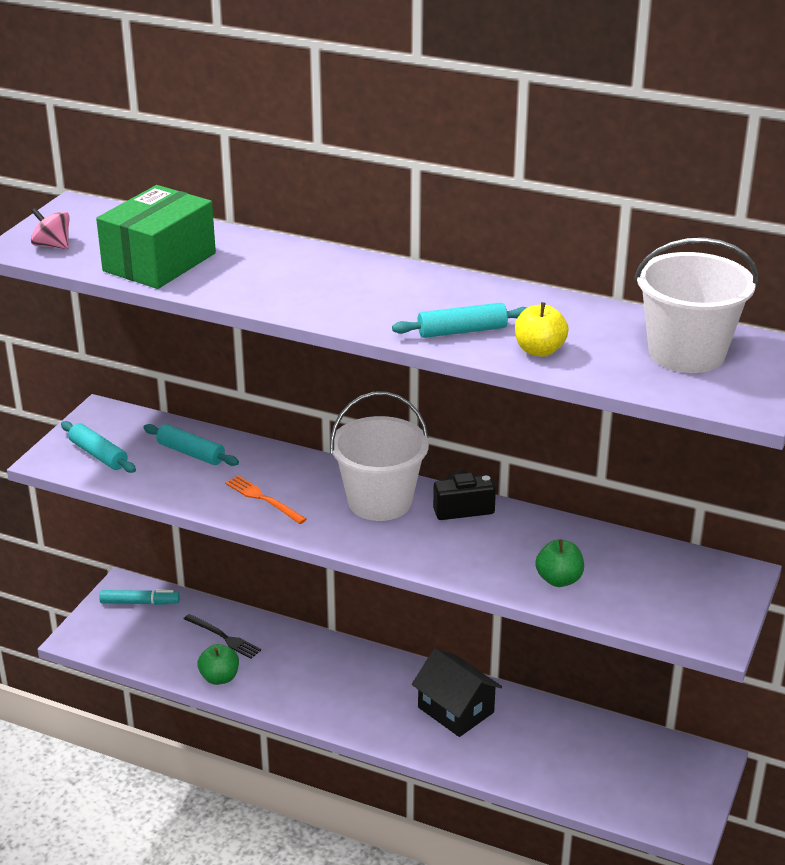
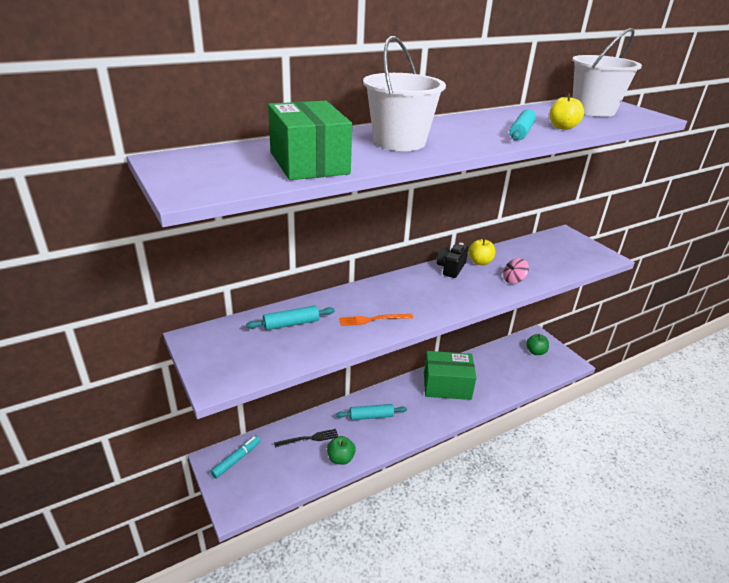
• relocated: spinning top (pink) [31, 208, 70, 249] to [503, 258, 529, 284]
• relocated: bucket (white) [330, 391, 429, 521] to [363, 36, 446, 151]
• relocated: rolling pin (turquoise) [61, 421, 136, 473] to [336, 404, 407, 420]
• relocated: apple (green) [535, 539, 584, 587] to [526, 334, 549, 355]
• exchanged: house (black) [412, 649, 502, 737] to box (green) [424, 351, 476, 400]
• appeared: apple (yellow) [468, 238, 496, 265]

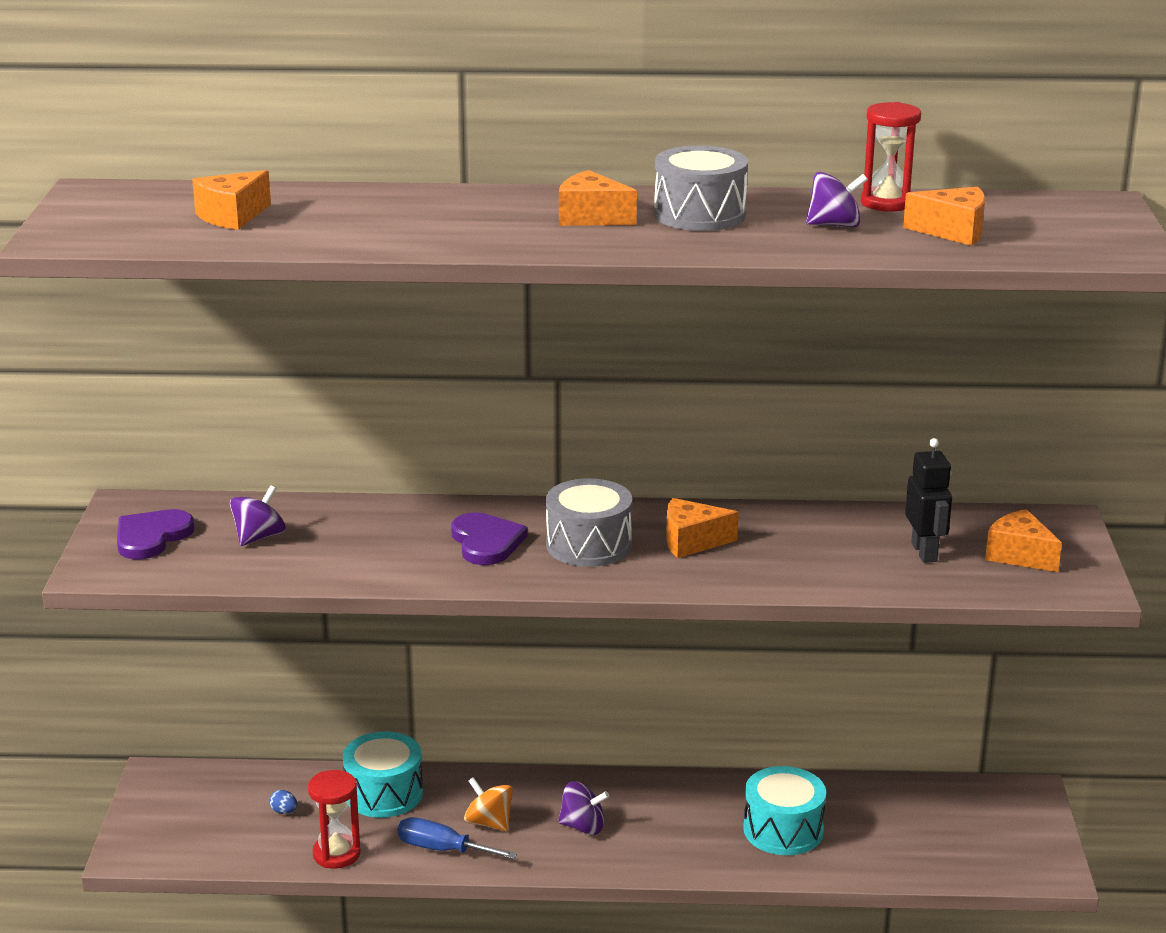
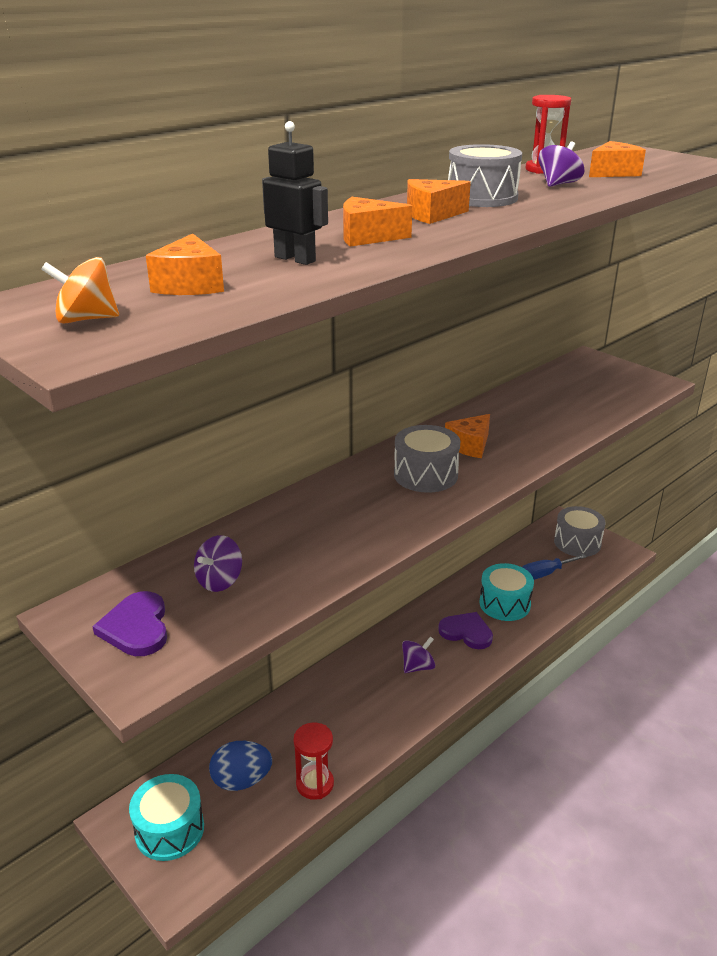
• relocated: robot (black) [905, 438, 952, 563] to [262, 121, 328, 265]
• spun: spinning top (purple) [230, 485, 286, 546] = [194, 535, 242, 592] 135 degrees counterclockwise
• relocated: cheese (orange) [985, 509, 1062, 572] to [343, 197, 412, 247]
• relocated: heart (purple) [451, 512, 528, 565] to [438, 612, 493, 649]
• relocated: drum (turquoise) [343, 731, 423, 818] to [129, 774, 204, 861]
• relocated: spinning top (orange) [464, 777, 513, 832] to [41, 257, 119, 324]
• size: egg (blue) [269, 790, 297, 814] = [209, 741, 272, 791] x2.43
• relocated: screwdriver (blue) [398, 817, 517, 859] to [522, 554, 587, 580]
• appeared: drum (grey) [554, 506, 605, 557]

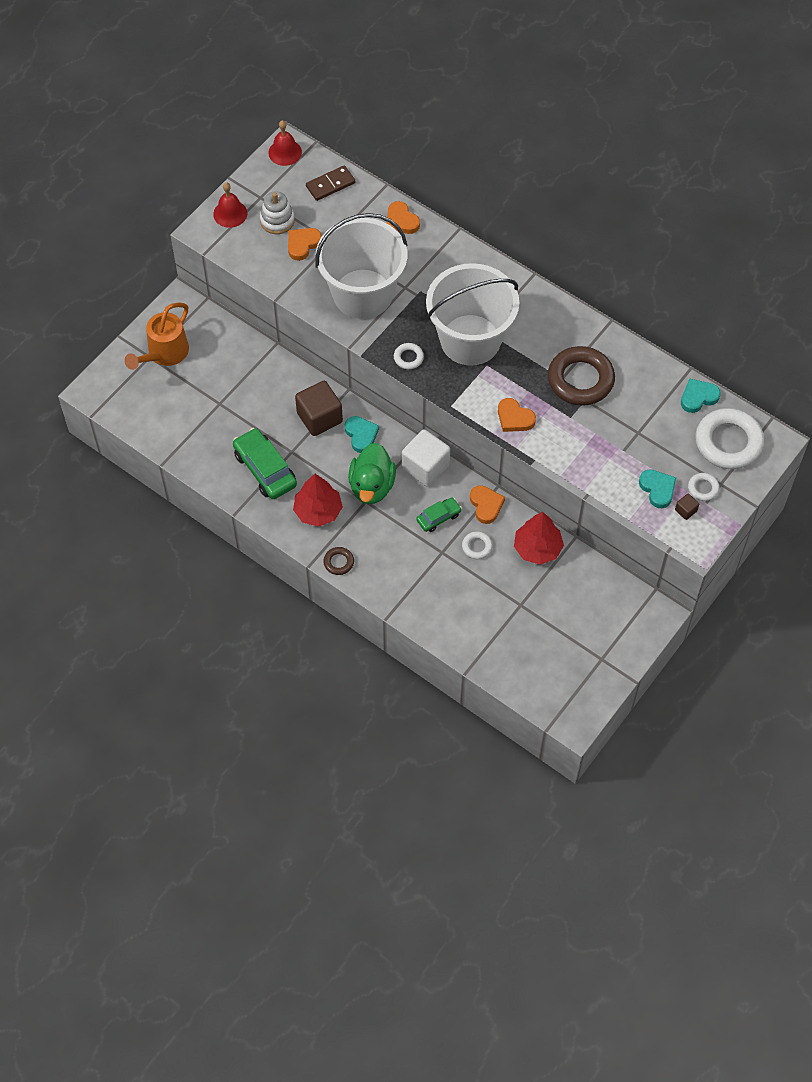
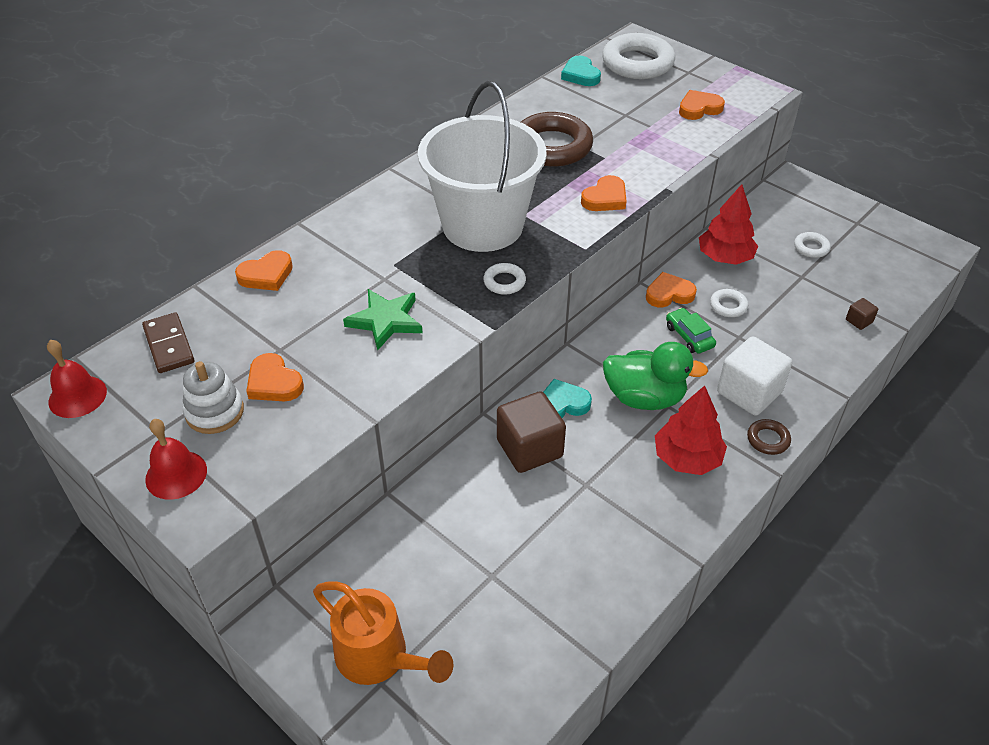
• exchanged: bucket (white) [315, 213, 408, 319] to star (green) [343, 289, 423, 350]
• missing: car (green) [233, 428, 297, 499]
• relocated: cube (white) [402, 429, 450, 487] to [717, 336, 792, 416]
• colour: heart (turquoise) [639, 469, 676, 508] to heart (orange) [679, 90, 725, 120]
• relocated: ring (white) [688, 473, 720, 501] to [794, 232, 831, 258]
• relocated: cube (brown) [675, 494, 699, 520] to [846, 298, 878, 330]

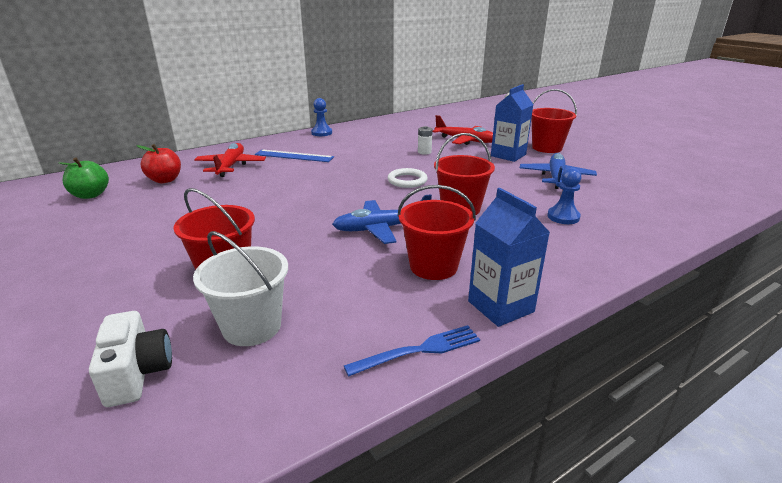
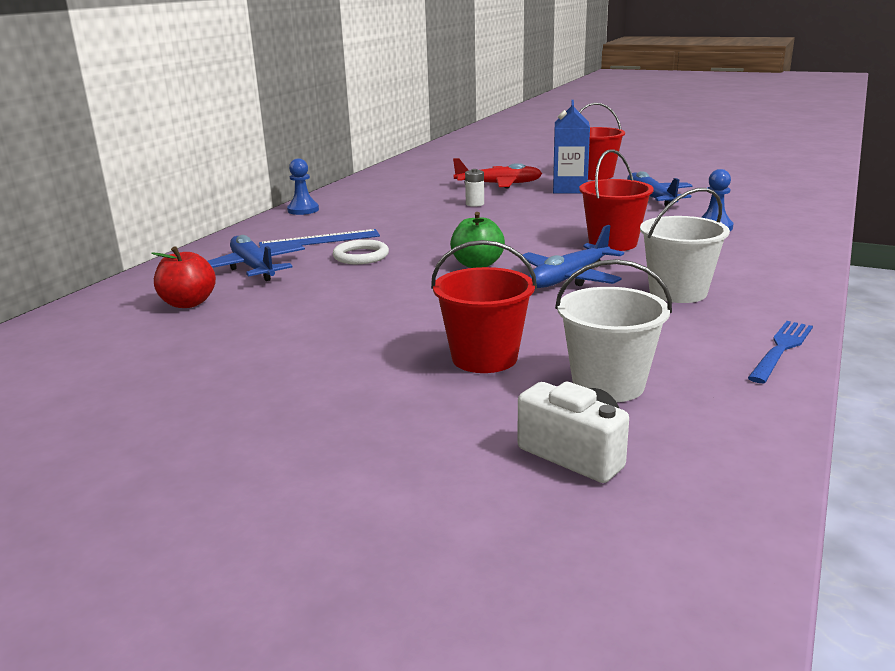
• colour: plane (red) [194, 143, 266, 177] to plane (blue) [207, 235, 305, 281]
• relocated: apple (green) [59, 158, 109, 199] to [450, 212, 505, 268]
• relocated: ring (white) [388, 168, 428, 188] to [333, 240, 389, 264]
• colour: bucket (red) [397, 185, 476, 280] to bucket (white) [640, 188, 730, 303]
• missing: carton (blue) [468, 188, 550, 327]

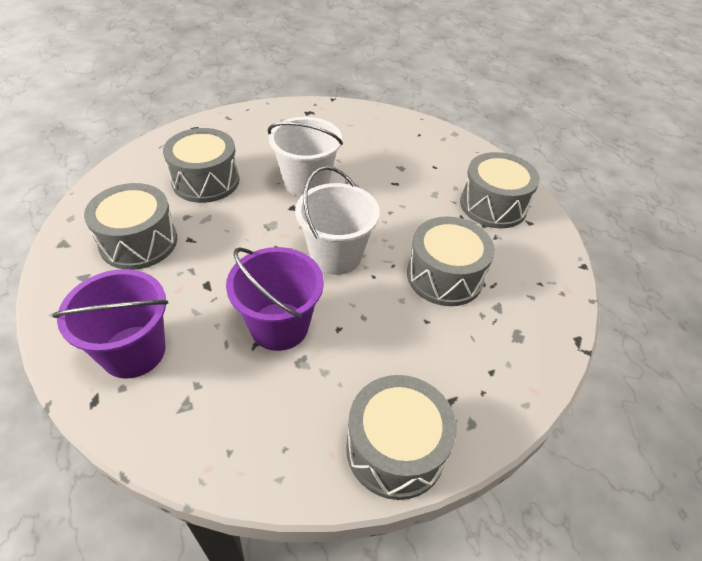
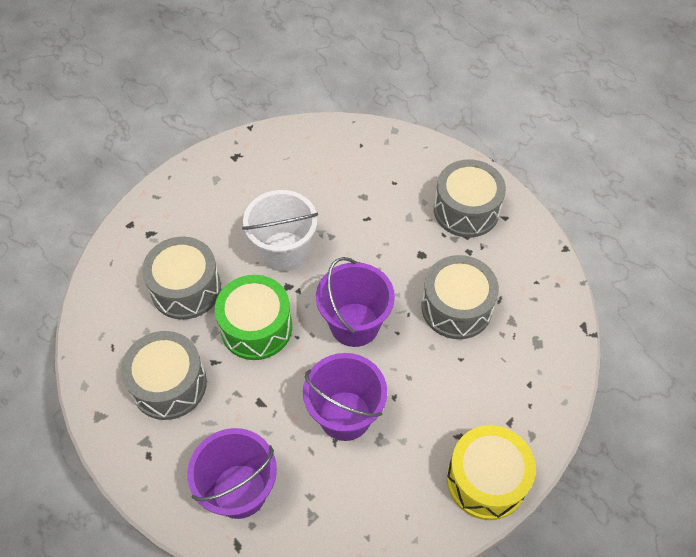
• colour: bucket (white) [295, 166, 380, 275] to bucket (purple) [316, 257, 395, 347]
• colour: drum (grey) [346, 375, 457, 500] to drum (yellow) [447, 425, 536, 520]
• appeared: drum (green) [215, 275, 292, 360]

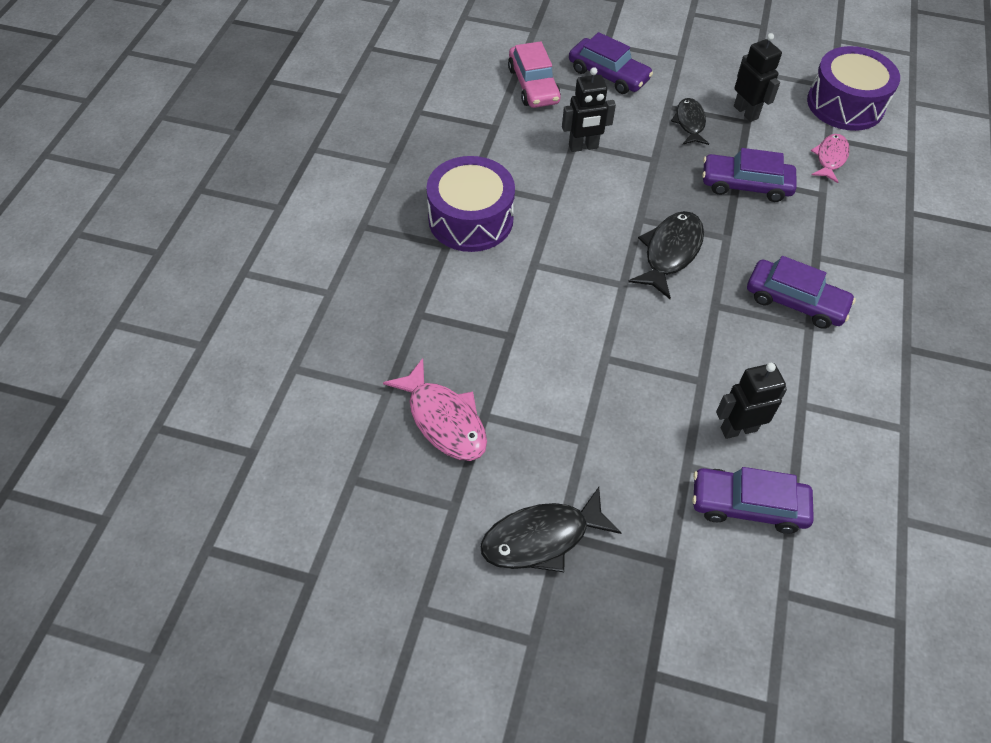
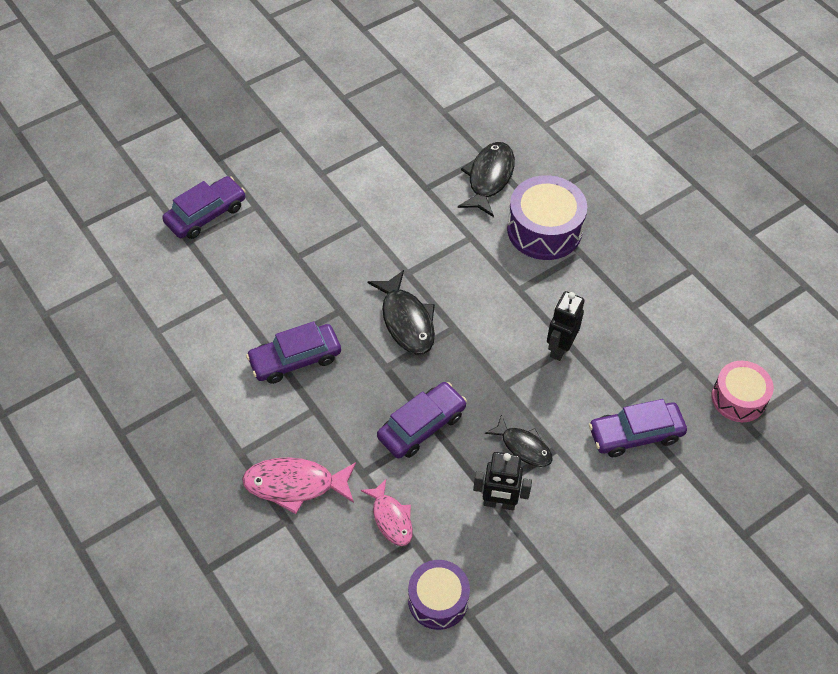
• missing: car (pink) [508, 41, 561, 108]
• size: drum (purple) [807, 46, 900, 131] = [408, 560, 470, 630] x0.66
• relocated: fish (pink) [383, 358, 487, 461] to [242, 457, 356, 514]
• missing: robot (black) [716, 363, 787, 439]
• relocated: fish (black) [480, 487, 622, 572] to [458, 142, 515, 217]
• appeared: drum (pink) [711, 361, 774, 422]

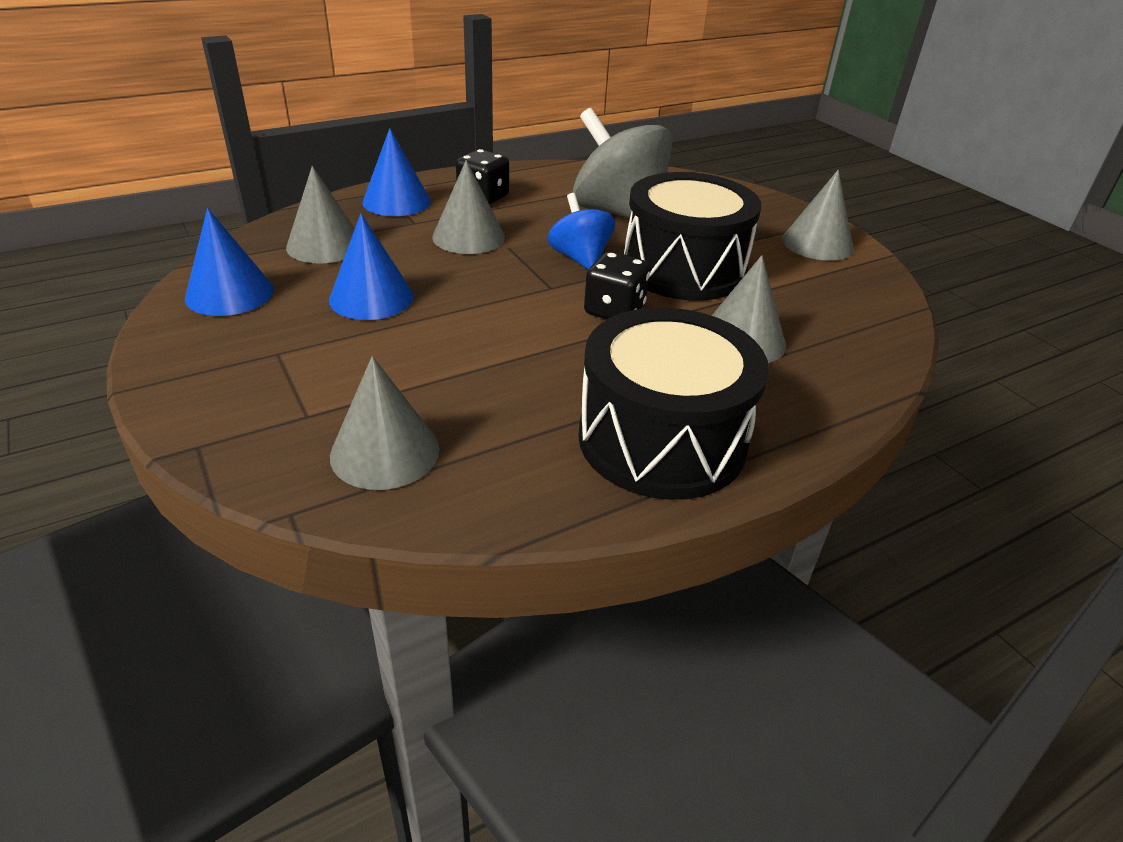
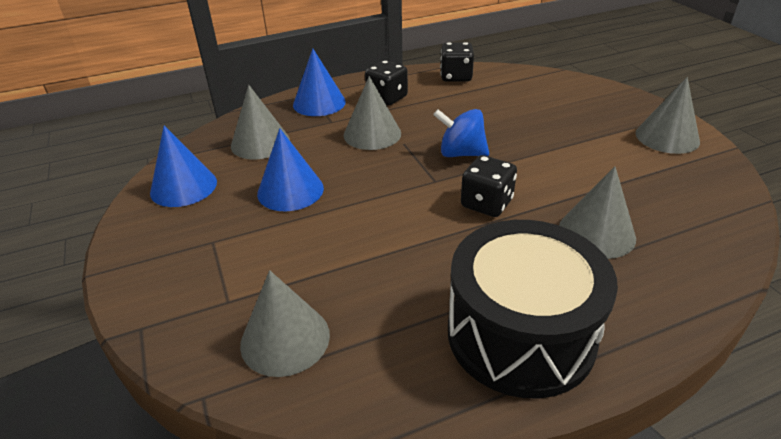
• missing: spinning top (grey) [573, 108, 672, 219]
• missing: drum (black) [624, 172, 762, 301]
• spun: spinning top (blue) [547, 193, 615, 270] = [433, 109, 489, 157] 60 degrees counterclockwise
• appeared: dice (black) [440, 42, 474, 82]

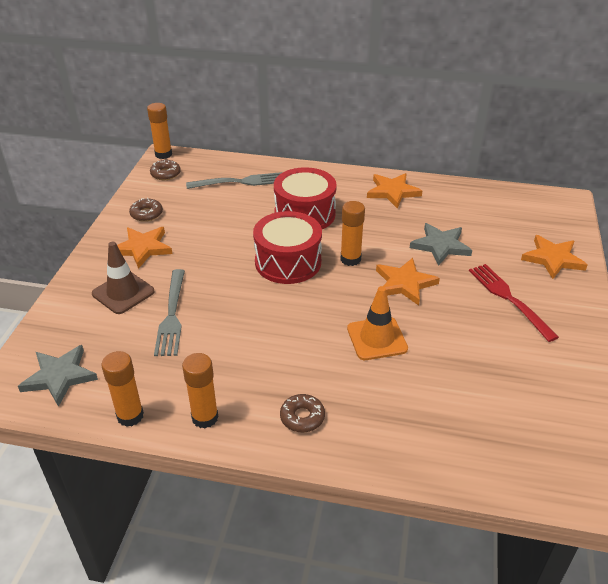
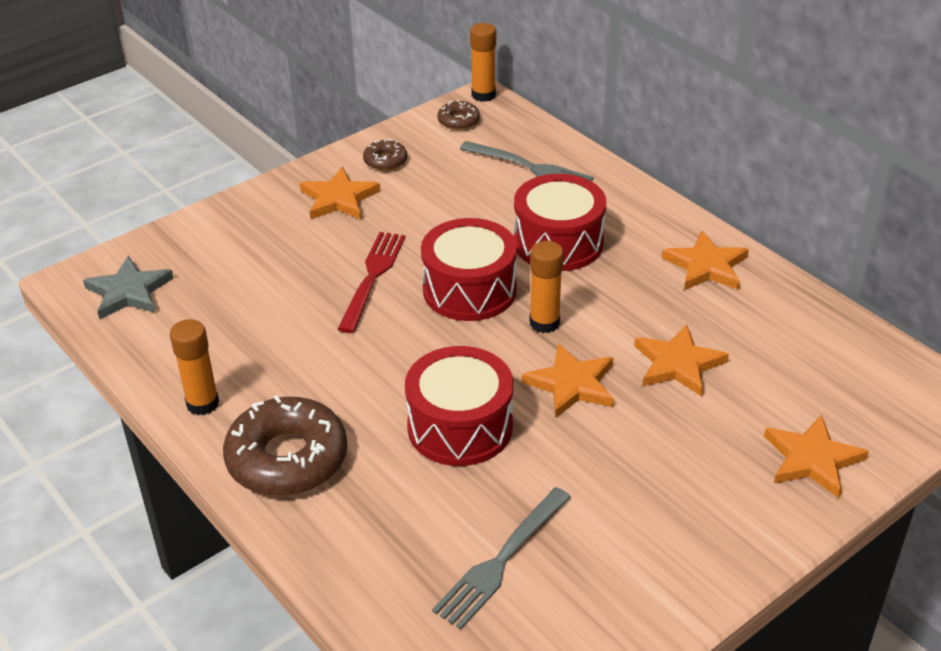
• colour: star (grey) [410, 223, 472, 266] to star (orange) [634, 324, 729, 397]
• missing: traffic cone (brown) [92, 242, 155, 314]
• relocated: fork (red) [469, 264, 559, 342] to [337, 232, 406, 333]
• relocated: fork (grey) [154, 269, 185, 356] to [432, 487, 571, 630]
• exchanged: traffic cone (orange) [347, 286, 408, 360] to drum (red) [405, 346, 513, 466]
• missing: glue stick (orange) [101, 351, 144, 427]
• size: donut (brown) [280, 394, 325, 432] = [223, 395, 347, 496] x2.12

